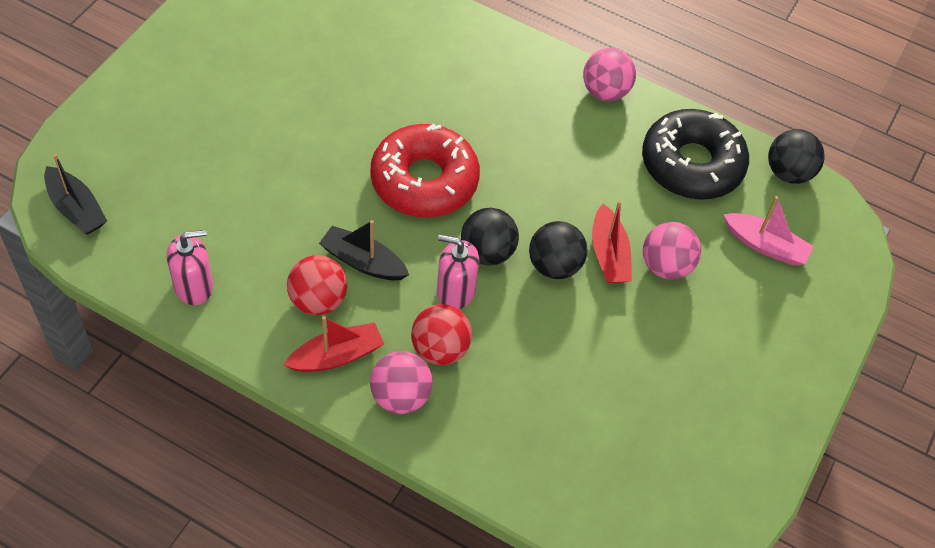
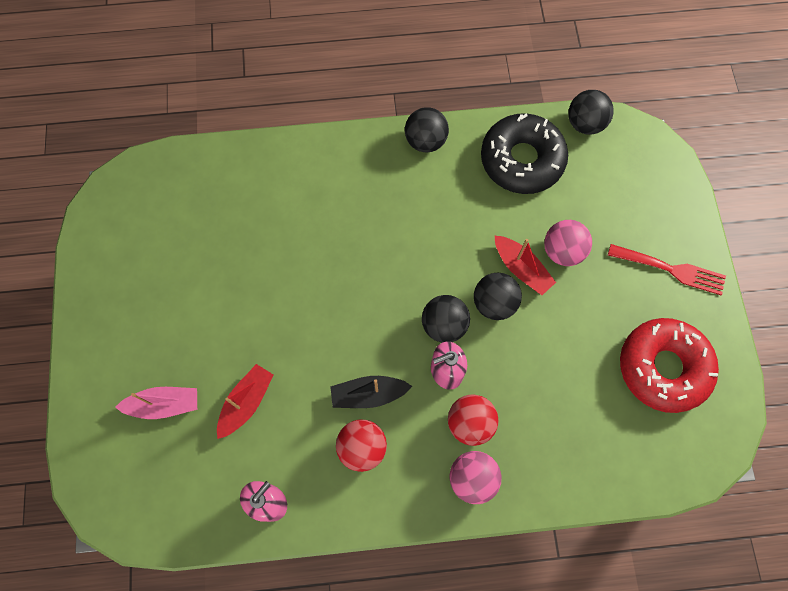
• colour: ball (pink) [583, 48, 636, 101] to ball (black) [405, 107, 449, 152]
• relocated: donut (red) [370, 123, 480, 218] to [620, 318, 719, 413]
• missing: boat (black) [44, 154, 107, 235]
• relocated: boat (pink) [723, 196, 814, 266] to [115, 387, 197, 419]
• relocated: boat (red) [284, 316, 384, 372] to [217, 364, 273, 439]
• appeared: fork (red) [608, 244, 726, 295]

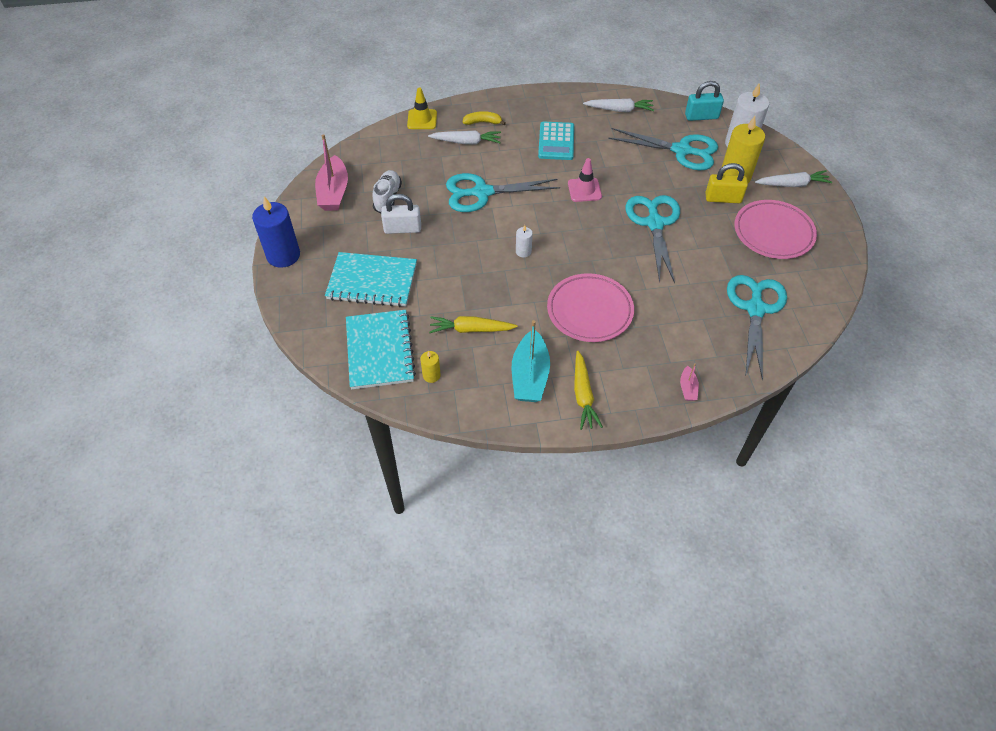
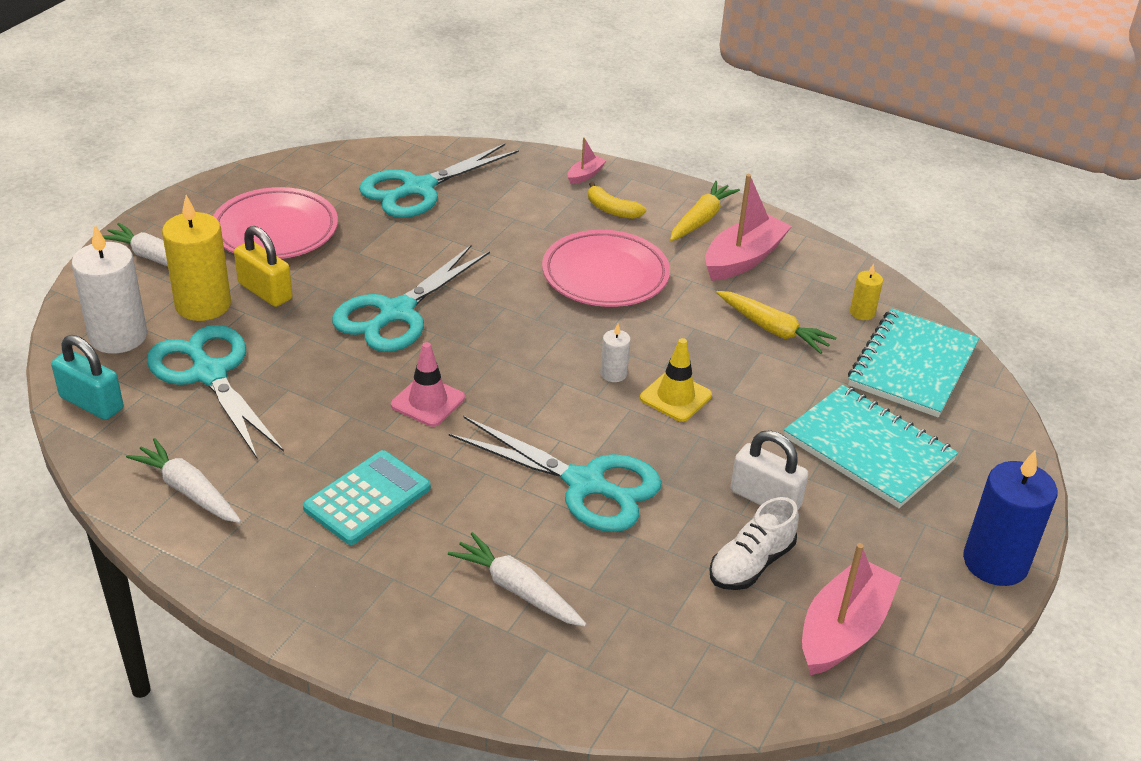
• relocated: traffic cone (yellow) [407, 87, 437, 129] to [640, 338, 712, 422]
• relocated: banana (yellow) [463, 111, 506, 125] to [588, 182, 646, 219]
• colour: boat (turquoise) [512, 320, 550, 402] to boat (pink) [705, 174, 792, 281]

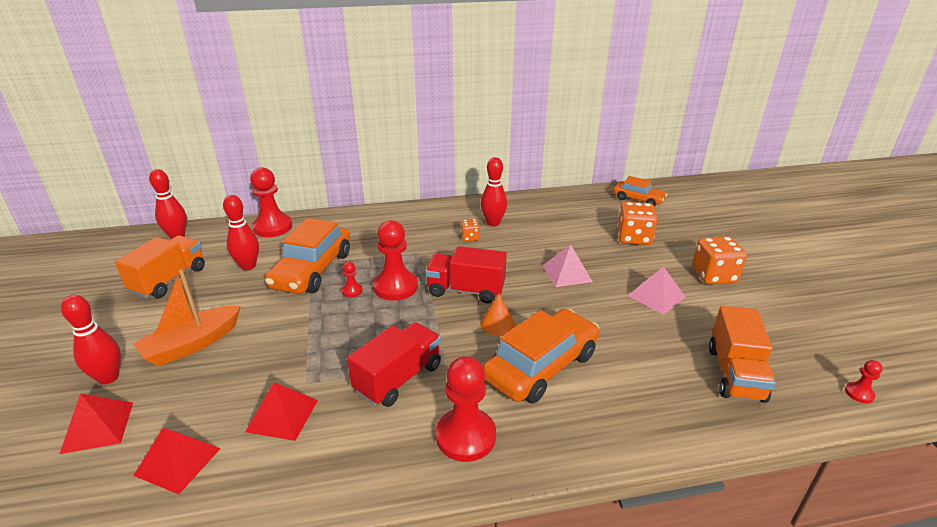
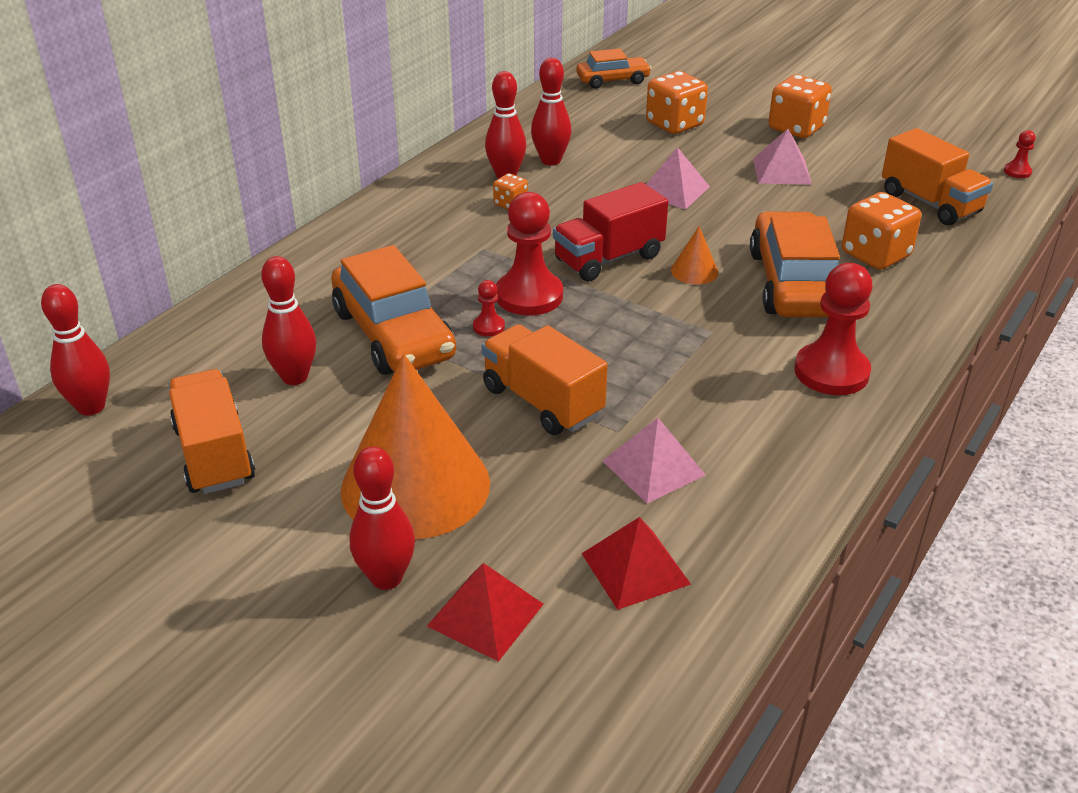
• missing: pawn (red) [250, 167, 292, 237]
• exchanged: boat (orange) [133, 270, 241, 366] to cone (orange) [341, 354, 490, 540]
• missing: truck (red) [347, 322, 441, 407]
• colour: pyramid (red) [245, 382, 318, 441] to pyramid (pink) [603, 418, 706, 504]
• appeared: bowling pin (red) [531, 58, 571, 165]
• appeared: dice (orange) [842, 192, 921, 270]
• appeared: truck (orange) [482, 324, 607, 435]

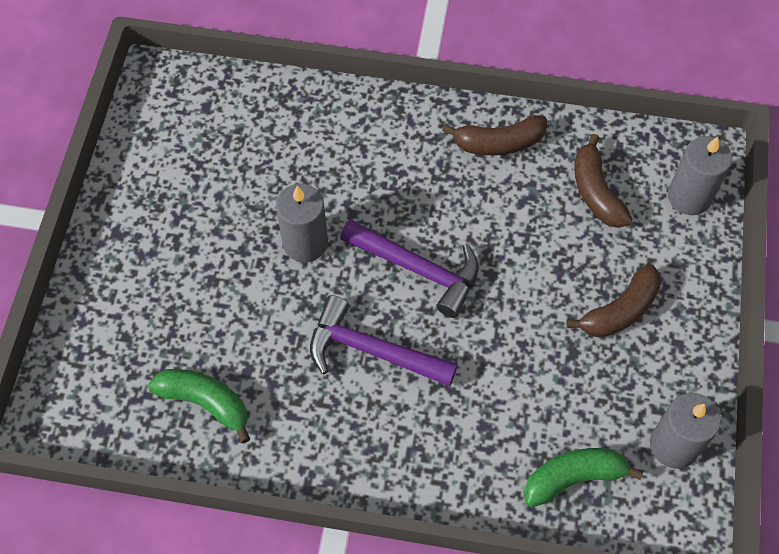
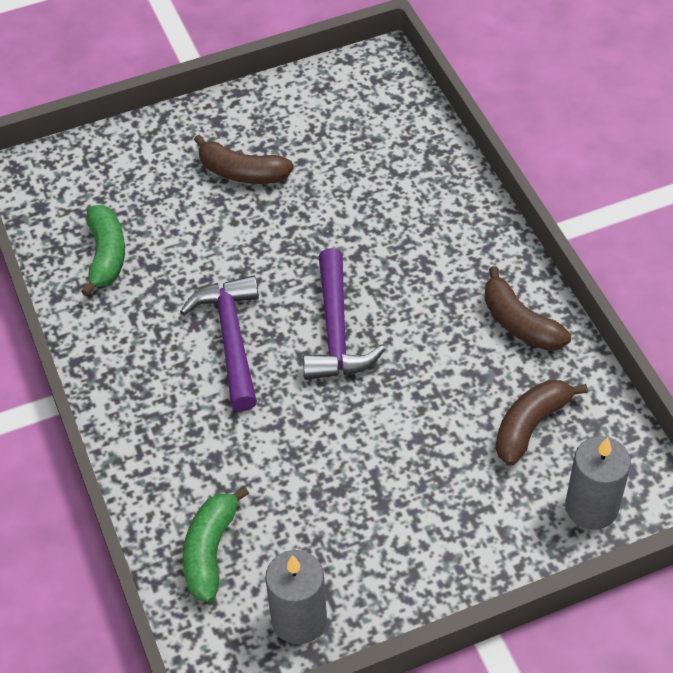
• missing: candle (grey) [276, 184, 328, 262]
• relocated: banana (brown) [566, 264, 662, 338] to [194, 135, 294, 184]
• spun: banana (green) [524, 448, 643, 507] = [183, 486, 249, 602] 120 degrees counterclockwise

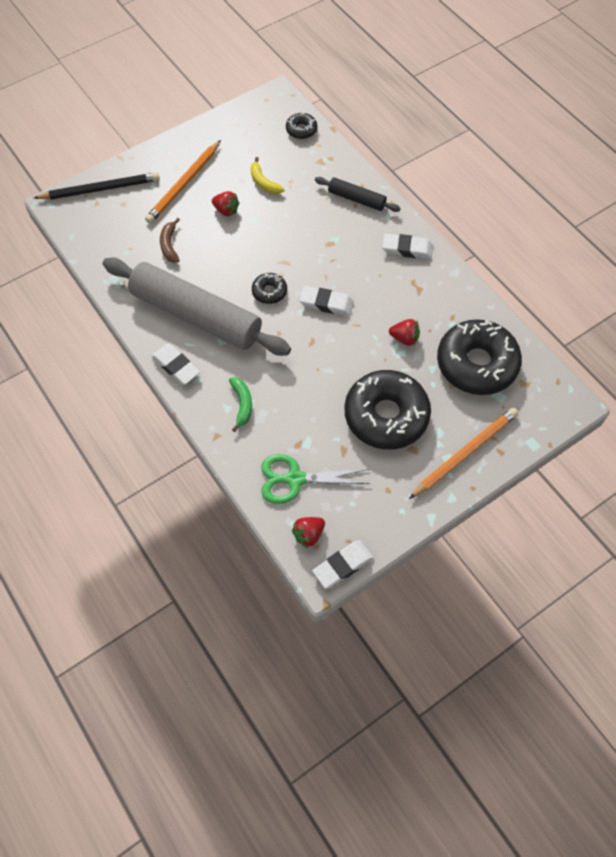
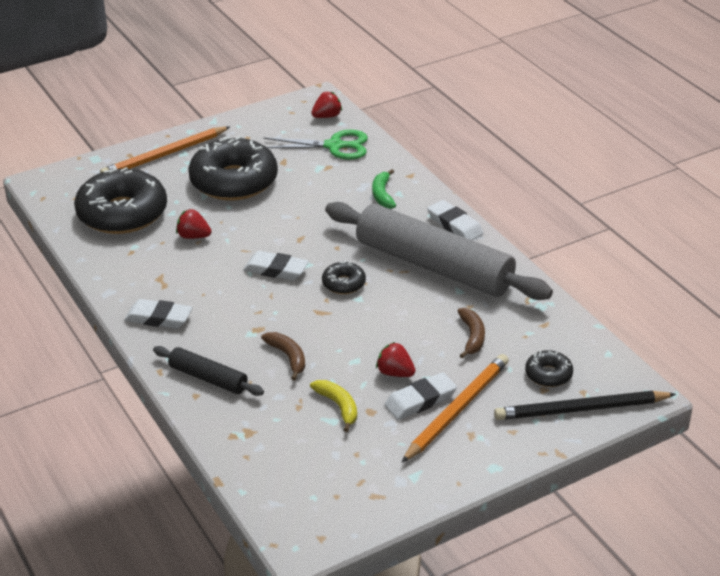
• relocated: donut (black) [286, 112, 317, 139] to [525, 350, 573, 387]
• relocated: eraser (white) [312, 540, 373, 589] to [384, 372, 457, 420]
• appeared: banana (brown) [261, 332, 305, 380]

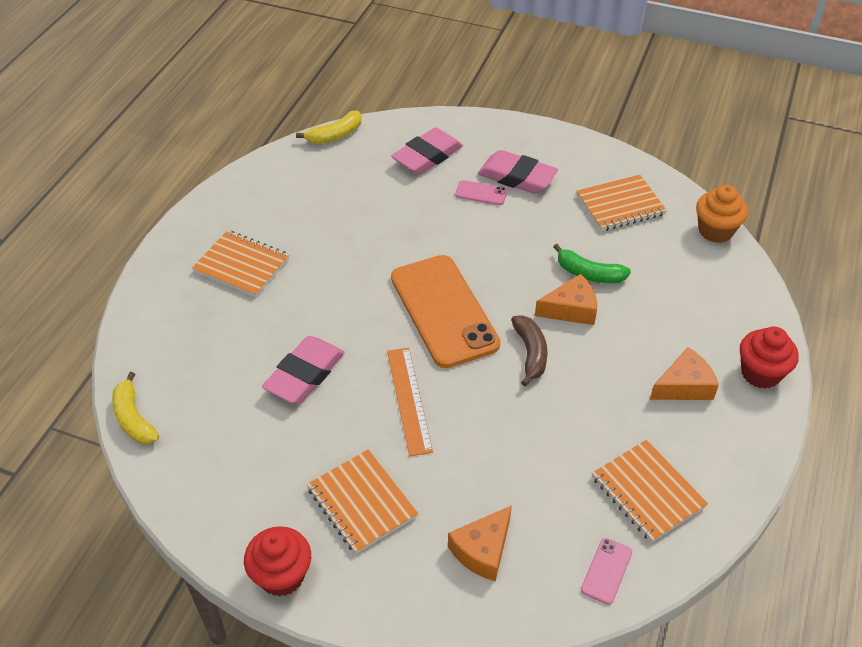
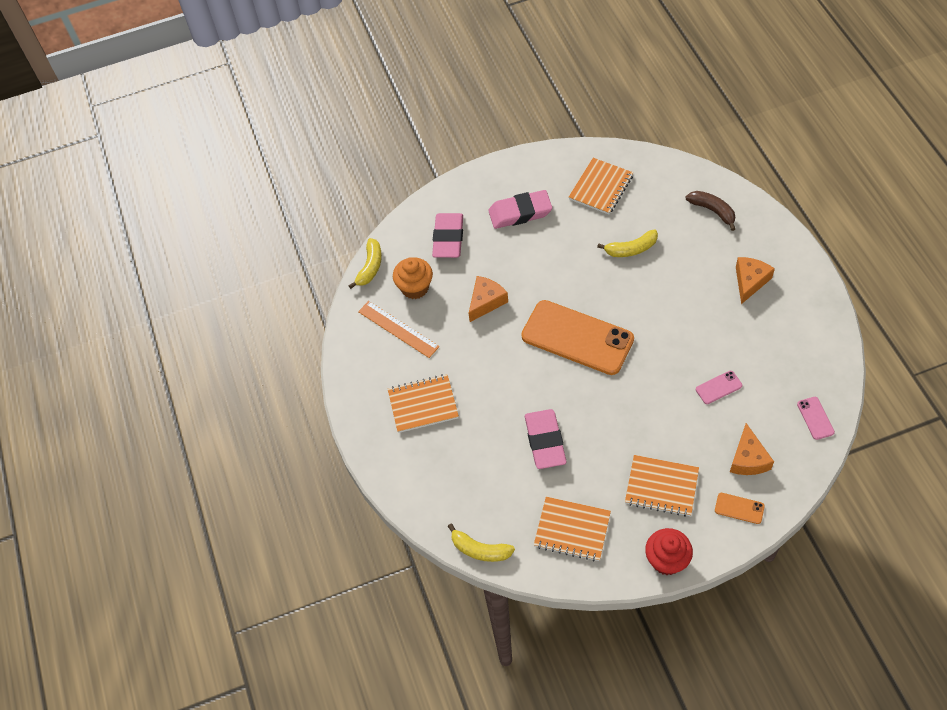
• relocated: phone (pink) [455, 180, 507, 205] to [696, 371, 742, 404]
• relocated: cupcake (orange) [696, 185, 748, 243] to [393, 257, 433, 299]
• colour: banana (green) [553, 244, 631, 283] to banana (yellow) [597, 229, 658, 257]
• relocated: cheese (orange) [535, 274, 597, 325] to [469, 276, 508, 322]
• relocated: banana (brown) [511, 315, 547, 386] to [686, 191, 735, 231]
• missing: cupcake (red) [740, 326, 799, 389]
• relocated: ruler (orange) [387, 348, 433, 456] to [358, 301, 439, 358]
• relocated: notebook (orange) [592, 440, 708, 543] to [534, 497, 611, 561]
• appeared: phone (orange) [715, 493, 765, 524]

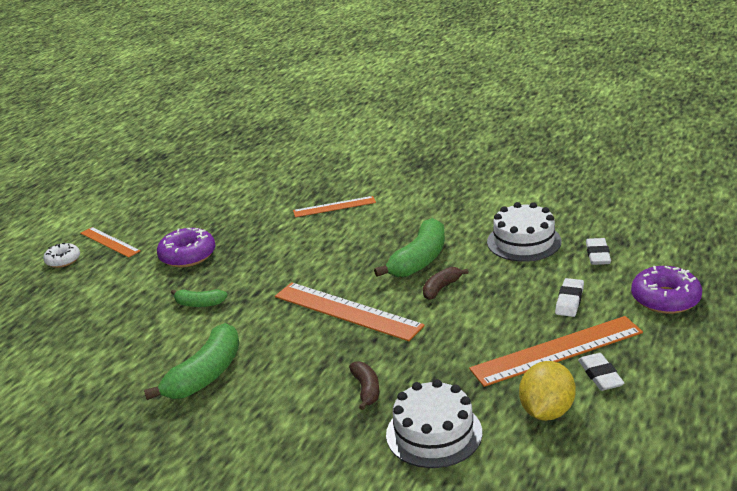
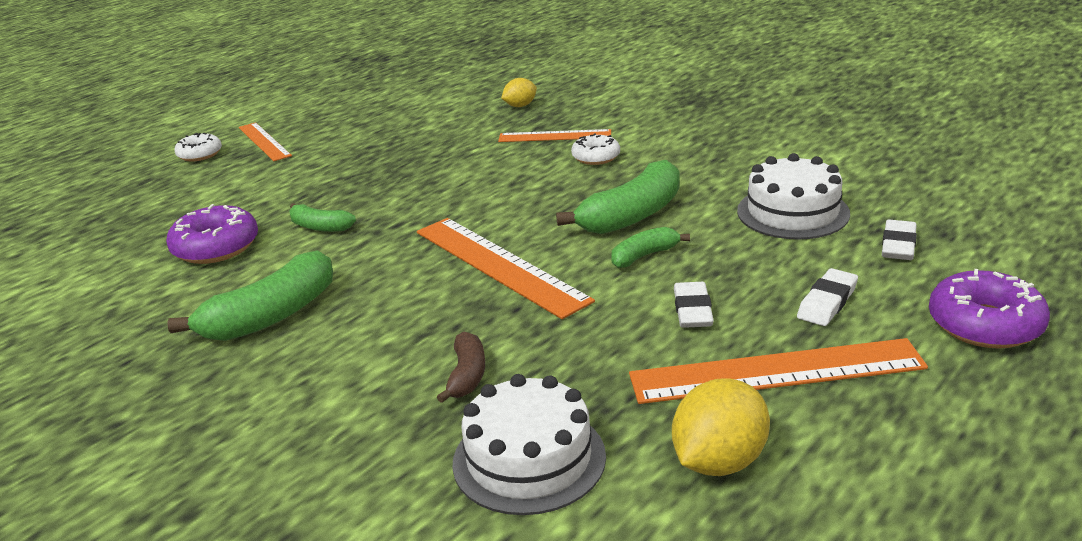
• relocated: donut (purple) [157, 228, 216, 268] to [166, 204, 258, 264]
• colour: banana (brown) [423, 267, 469, 300] to banana (green) [611, 227, 690, 268]
• relocated: eraser (white) [578, 353, 624, 391] to [674, 282, 714, 328]
• appeared: lemon (yellow) [501, 78, 537, 107]
• appeared: donut (white) [571, 133, 620, 165]

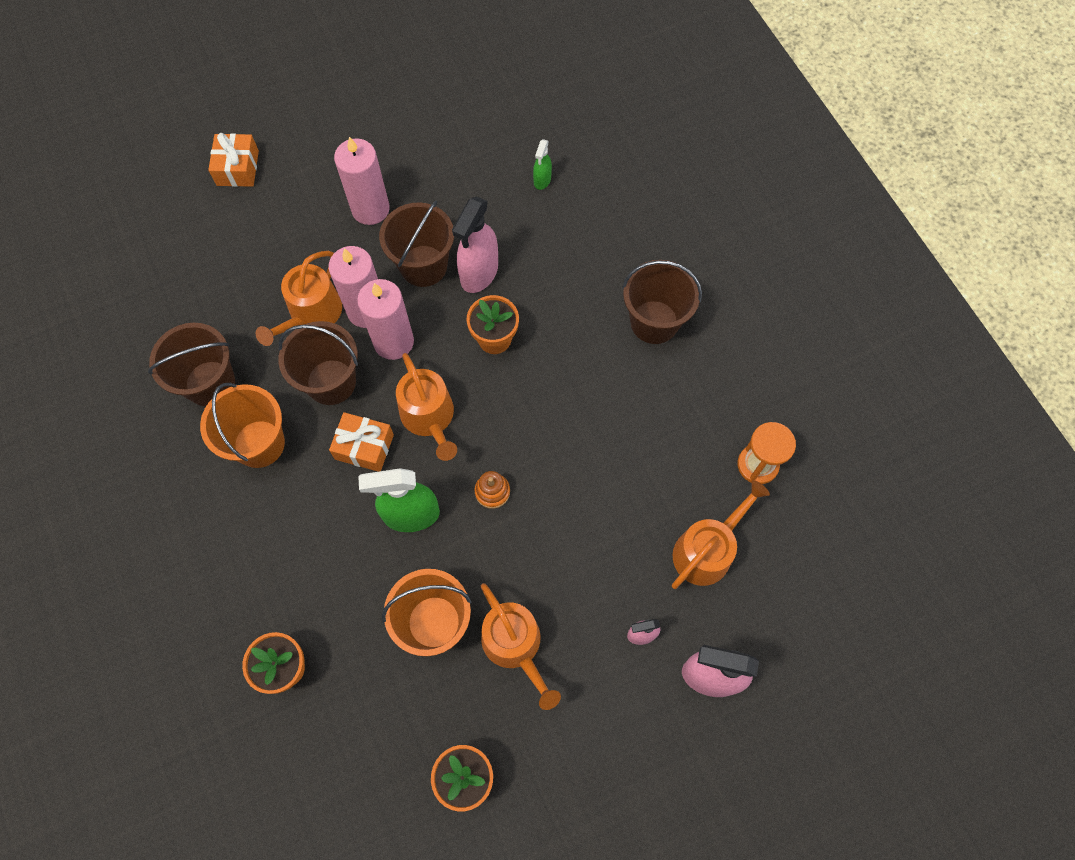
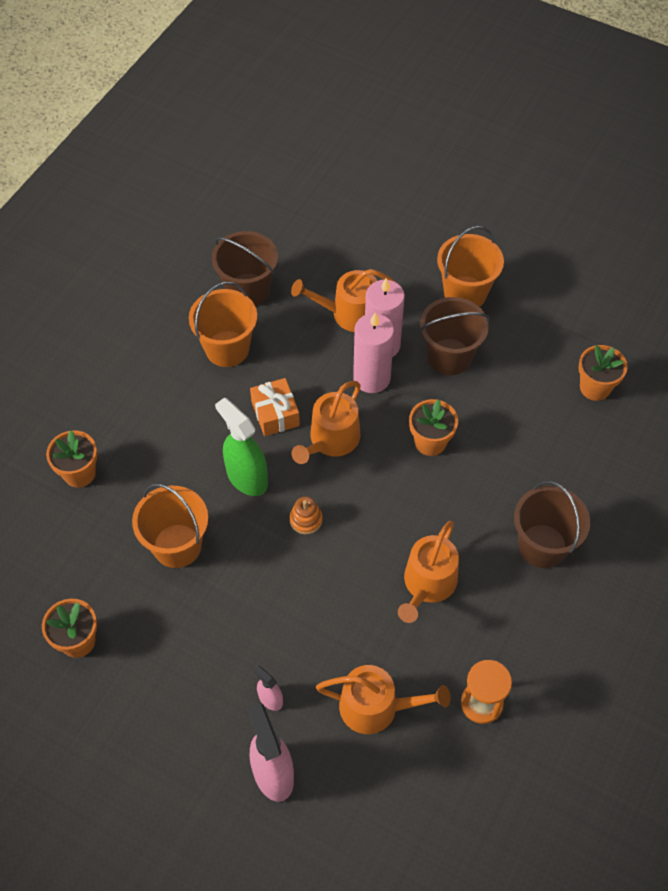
• missing: gift (orange) [208, 133, 259, 187]
• exchanged: candle (pink) [334, 137, 390, 225] to bucket (orange) [437, 226, 504, 307]
• exchanged: spray bottle (green) [533, 139, 552, 190] to flower pot (orange) [578, 345, 628, 401]
• missing: spray bottle (pink) [452, 196, 498, 293]
• missing: bucket (brown) [278, 321, 358, 405]
• relocated: watering can (orange) [481, 583, 561, 710] to [398, 521, 459, 623]

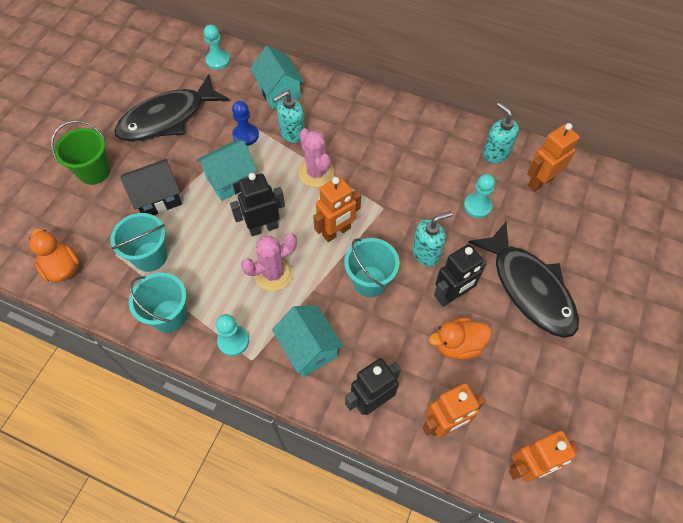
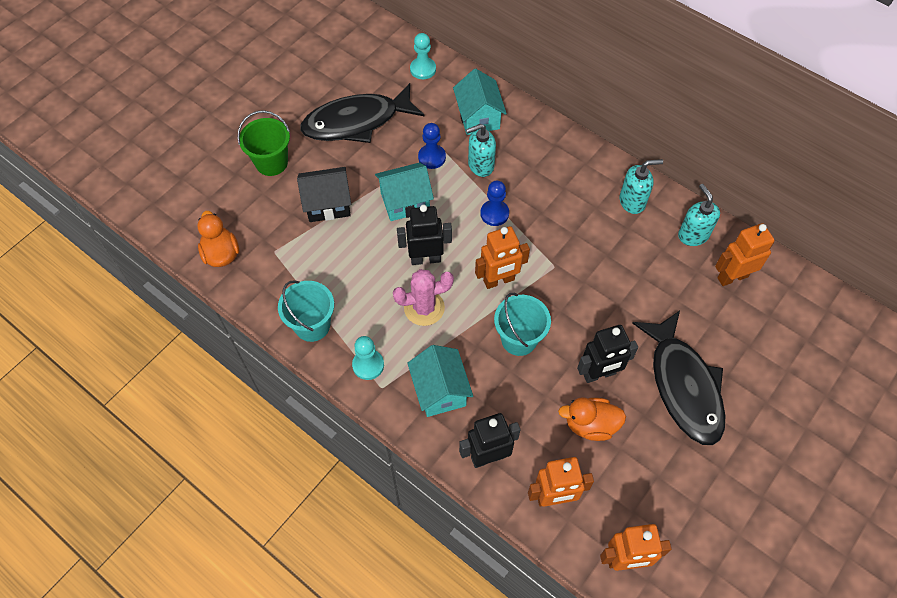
• exchanged: cactus (pink) [298, 128, 334, 188] to pawn (blue) [480, 181, 509, 226]
• missing: pawn (turquoise) [464, 174, 495, 218]
• relocated: soap dispenser (turquoise) [412, 211, 453, 267] to [620, 159, 663, 214]
• missing: bucket (turquoise) [110, 213, 167, 272]

